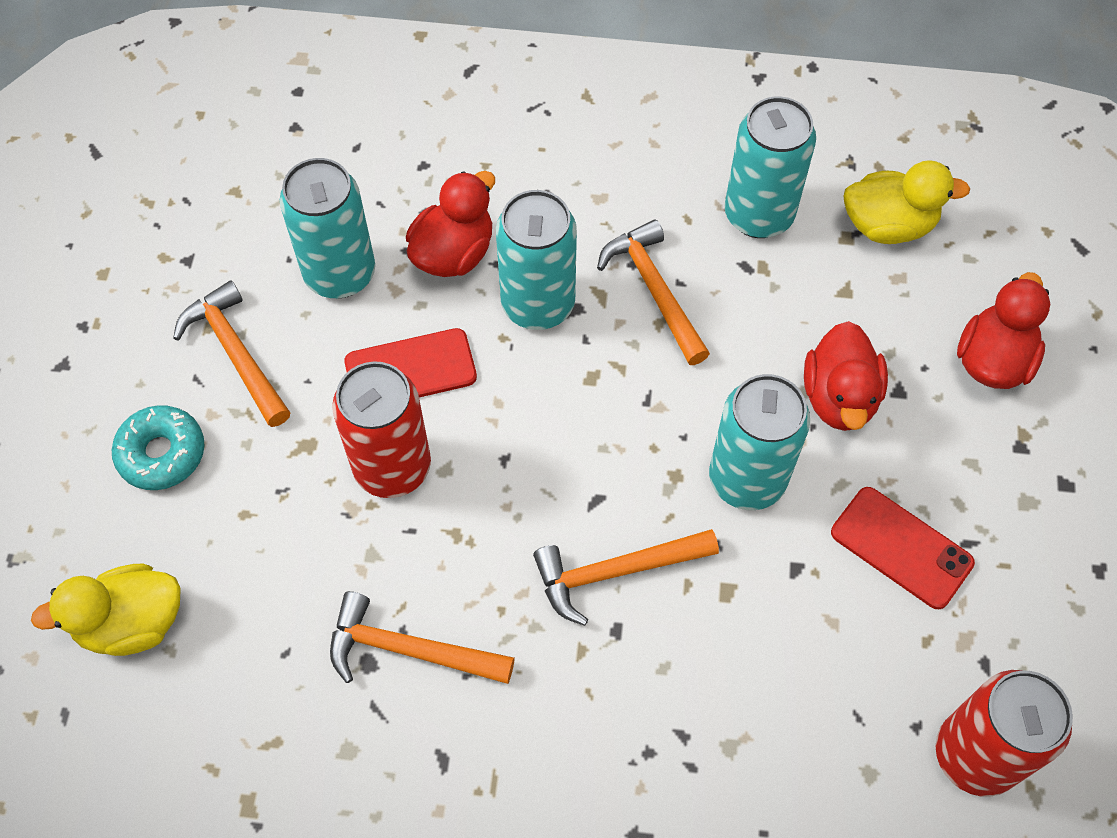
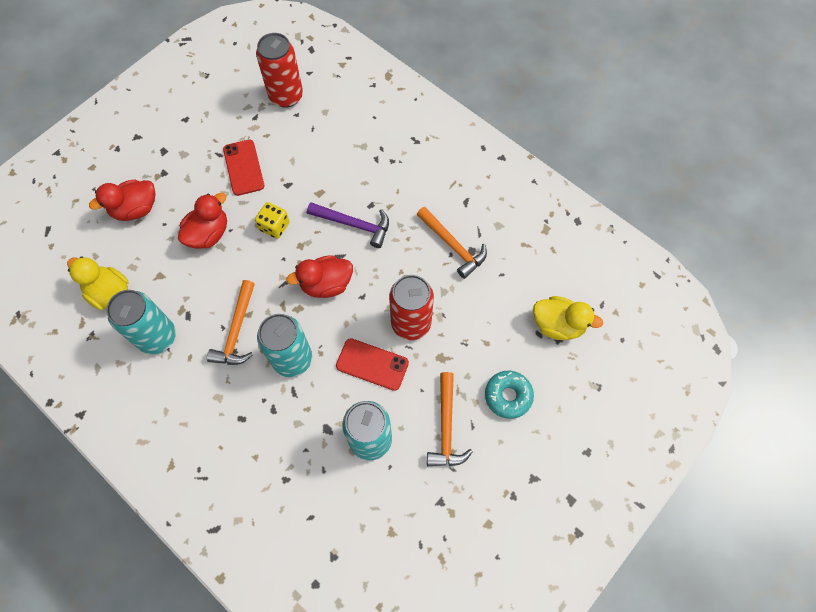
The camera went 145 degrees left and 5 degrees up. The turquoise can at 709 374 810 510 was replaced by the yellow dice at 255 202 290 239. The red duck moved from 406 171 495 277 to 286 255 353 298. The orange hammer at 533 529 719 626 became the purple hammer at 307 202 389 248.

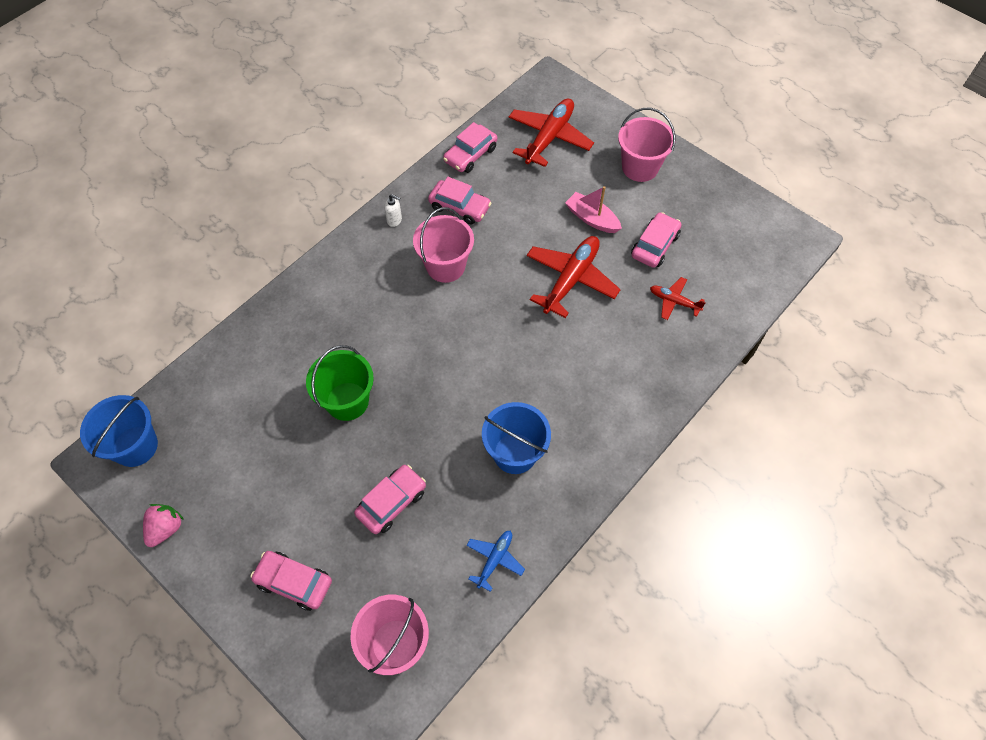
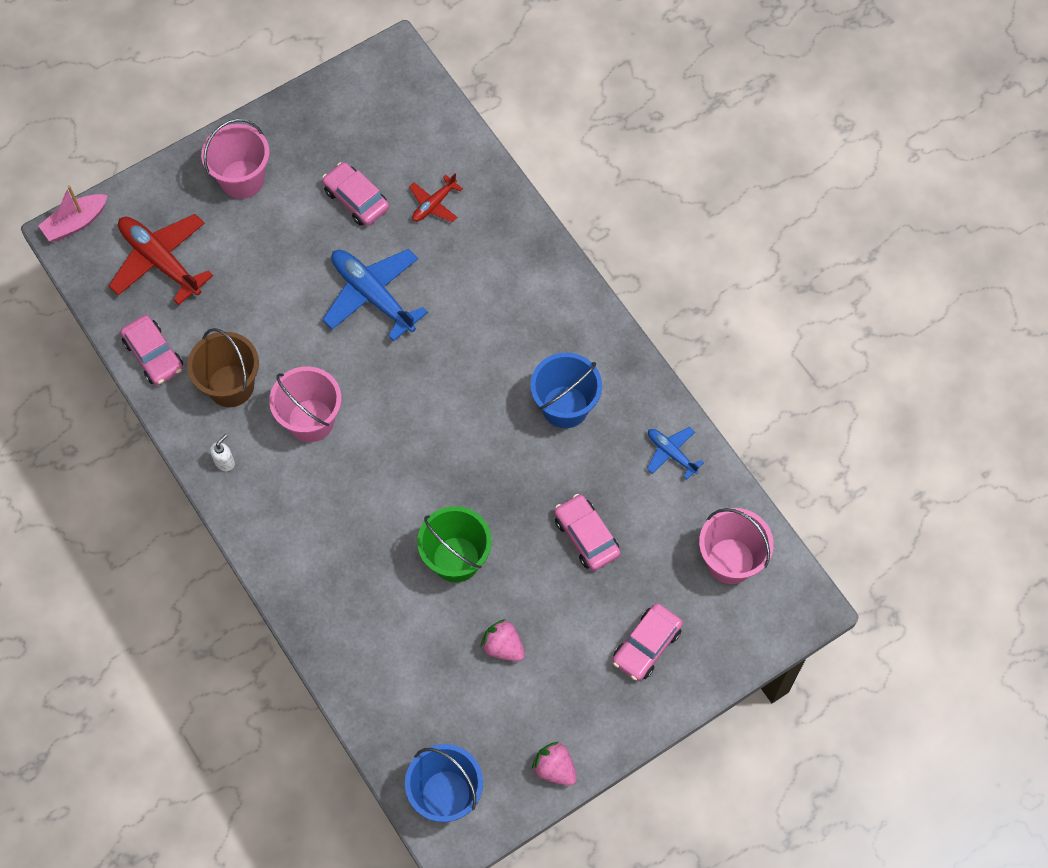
The camera went 75 degrees left and 5 degrees up. The pink boat moved from 565 186 622 233 to 38 185 108 241. The pink car at 428 177 491 225 was replaced by the brown bucket at 187 328 259 407. The red plane at 527 236 621 318 became the blue plane at 322 249 428 341. The pink strawberry at 481 619 525 661 appeared.

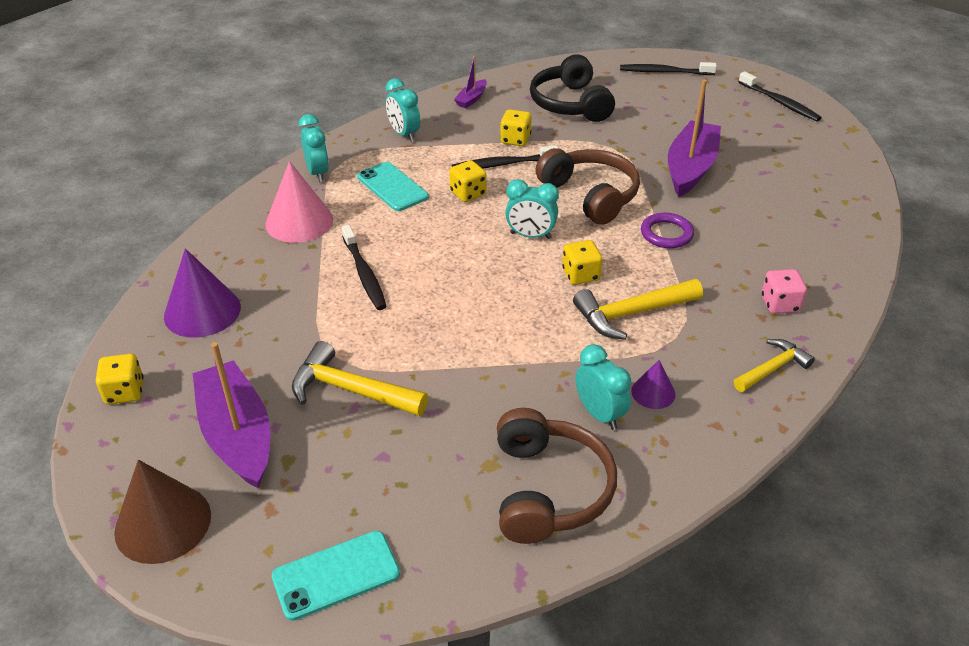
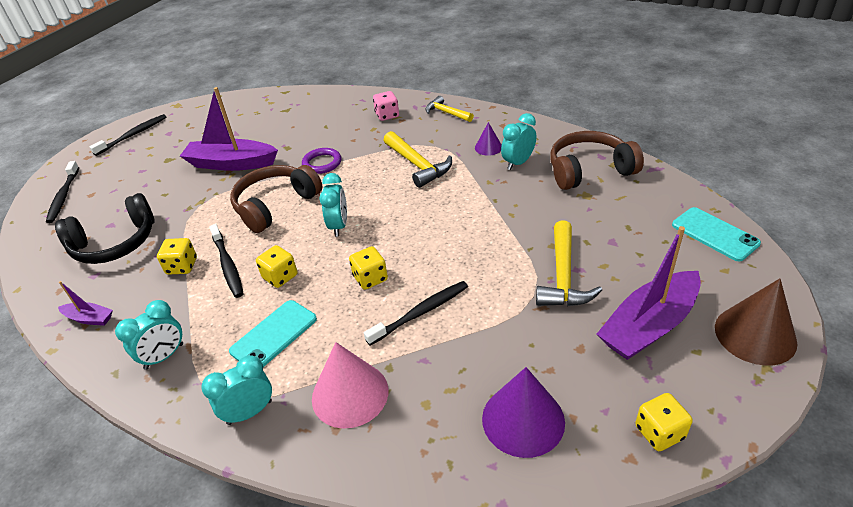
The camera went 100 degrees left and 0 degrees up. The yellow dice moved from 562 240 603 285 to 349 246 388 290.

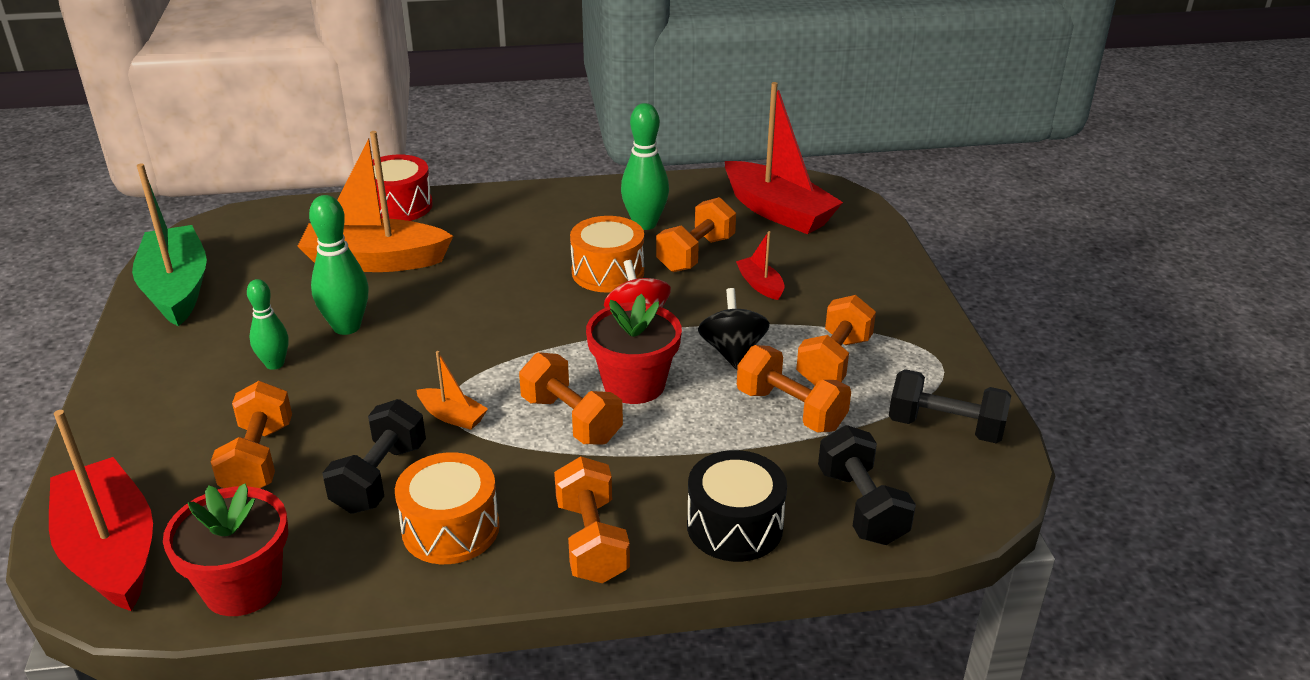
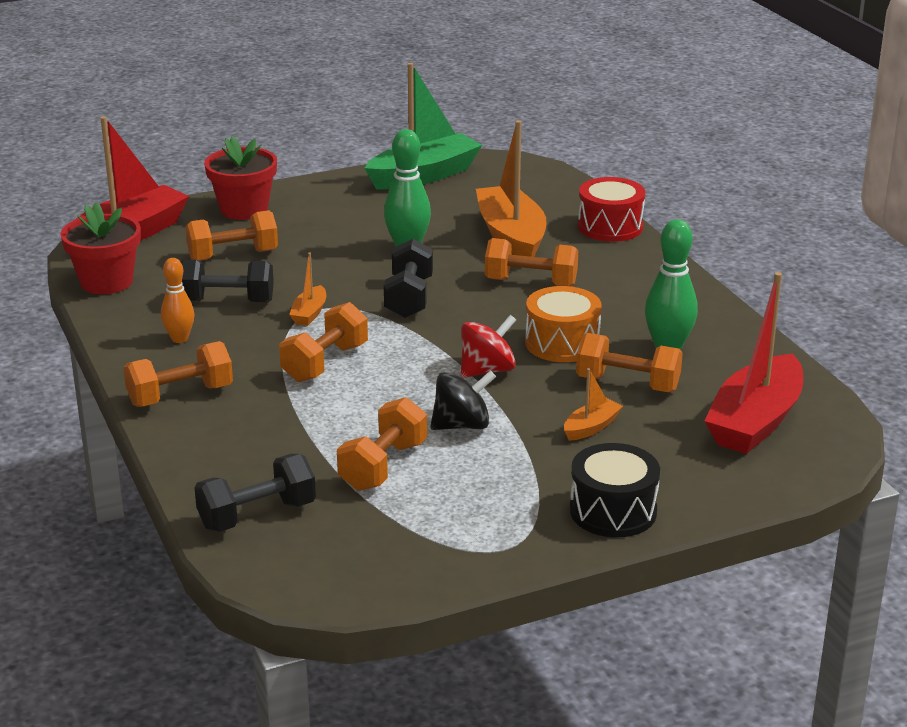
The camera went 75 degrees right and 5 degrees down. The orange drum at 395 452 499 564 was replaced by the orange bowling pin at 161 258 195 343. The red flower pot moved from 586 294 682 404 to 204 136 277 220. The black dumbbell moved from 889 369 1011 443 to 384 239 433 318. The orange dumbbell moved from 796 295 876 385 to 485 238 578 286. The red boat at 736 231 785 300 became the orange boat at 564 368 623 441. The black drum moved from 687 450 787 562 to 570 443 660 538. The green bowling pin at 247 279 289 370 disappeared.

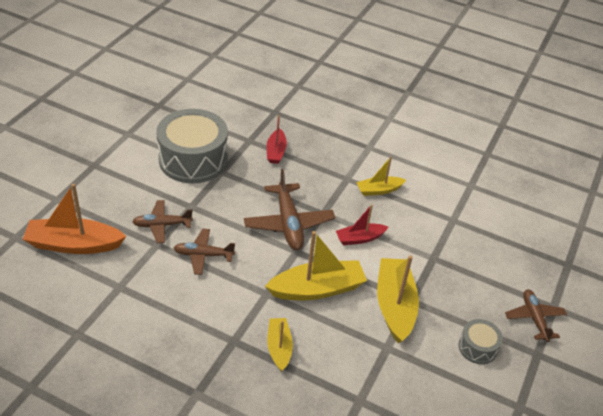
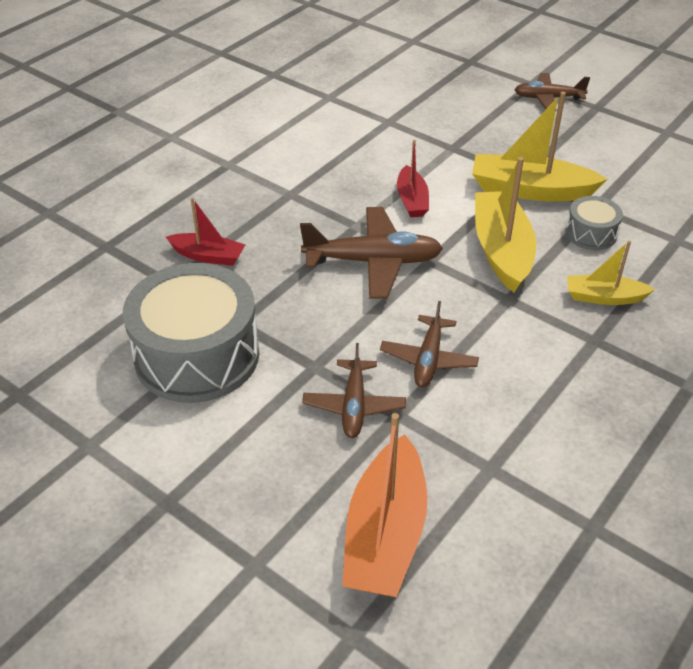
The camera went 75 degrees left and 0 degrees up. The grey drum moved from 458 319 503 364 to 565 196 623 250. The yellow boat at 356 157 406 196 disappeared.

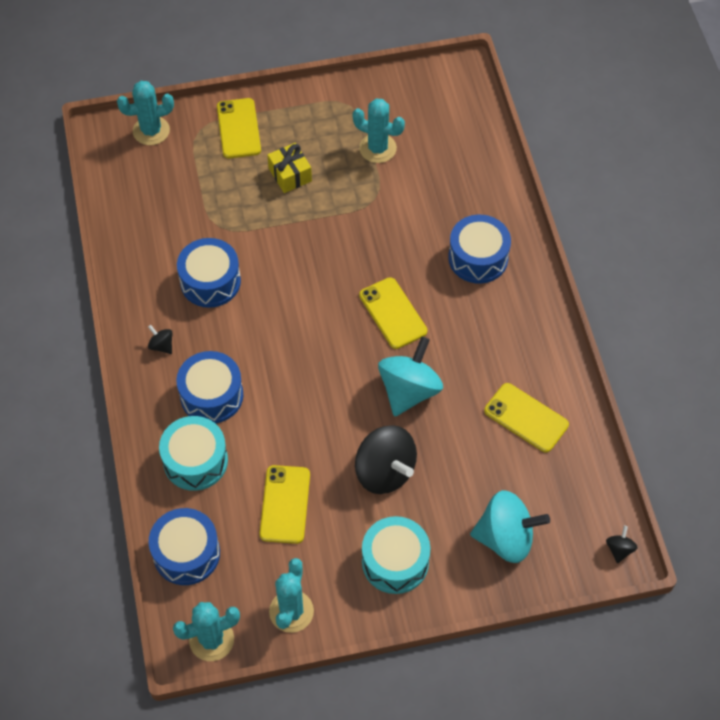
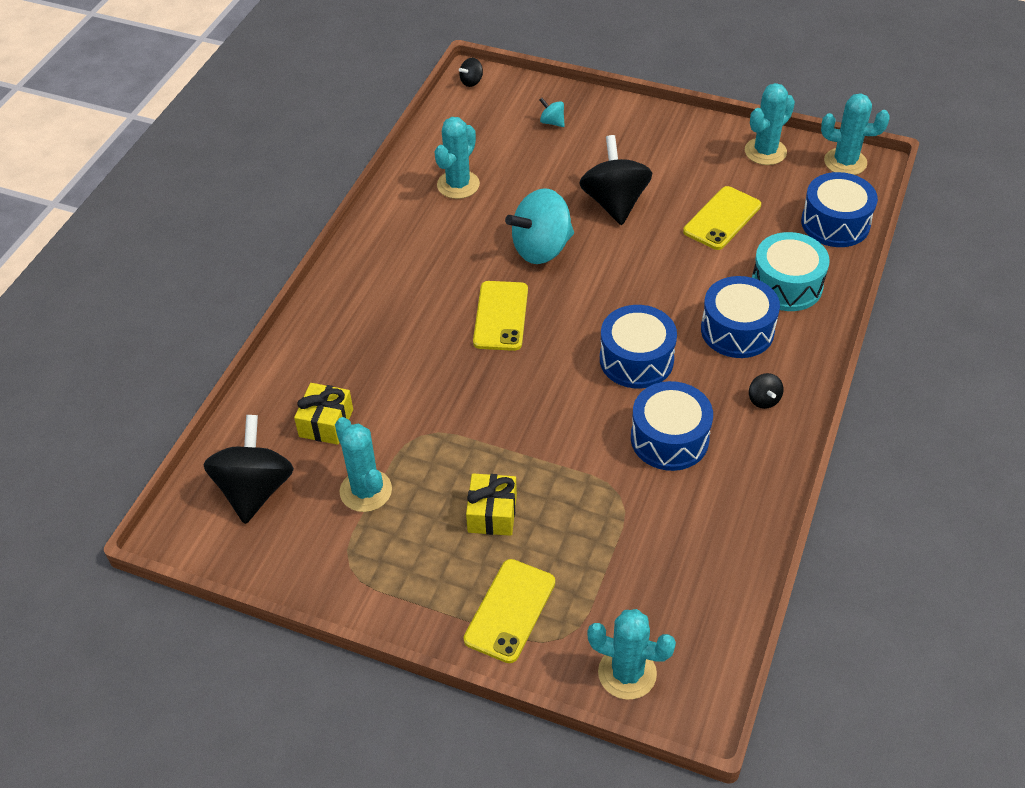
The camera went 145 degrees left and 10 degrees down. The black spinning top at 203 415 294 524 appeared. The yellow gift at 294 383 353 445 appeared. The yellow phone at 484 383 569 452 was replaced by the turquoise cactus at 435 117 480 199. The turquoise spinning top at 470 490 550 563 changed to 0.43 times the size. The blue drum moved from 448 215 511 284 to 600 305 677 388. The turquoise drum at 362 516 430 594 disappeared.

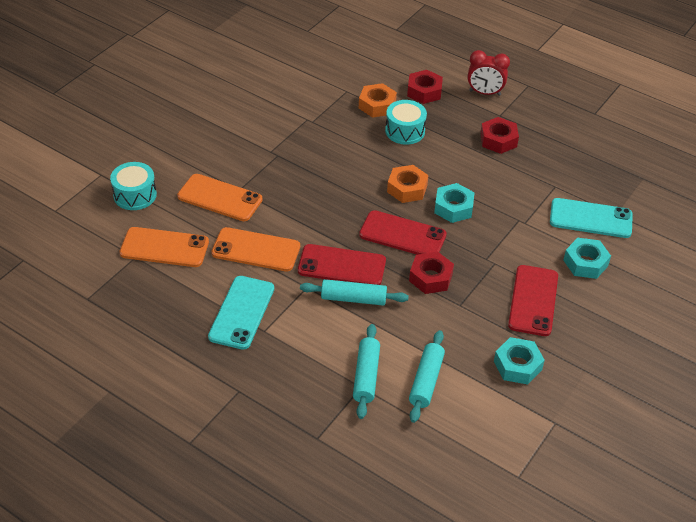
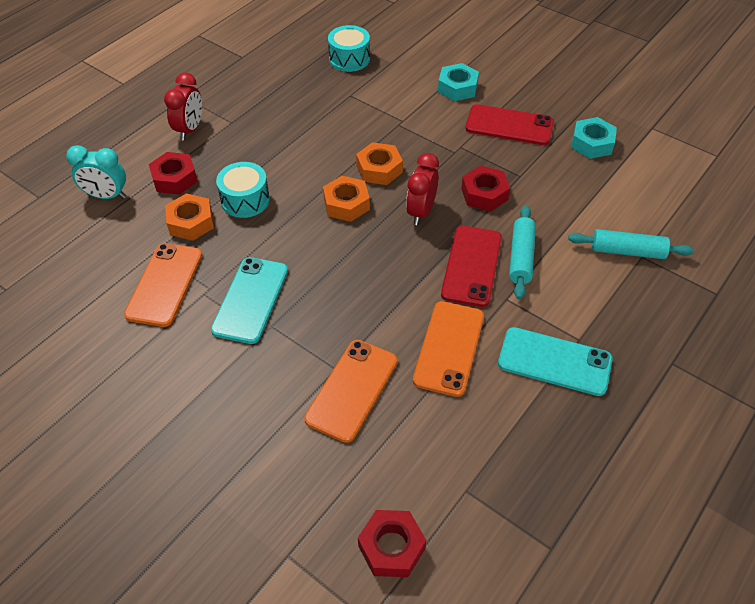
The camera went 85 degrees left and 5 degrees up. The turquoise clock at 66 145 126 199 appeared. The orange phone moved from 119 227 209 267 to 124 243 202 327. The turquoise phone moved from 550 198 633 238 to 211 257 288 344. The turquoise drum moved from 110 162 157 210 to 328 25 370 72. The turquoise nut at 434 183 475 223 became the orange nut at 356 142 403 185. The red nut moved from 480 117 519 154 to 358 510 426 577. The red phone at 359 210 447 255 was replaced by the red clock at 406 153 439 225. The turquoise rolling pin at 409 330 445 423 disappeared.

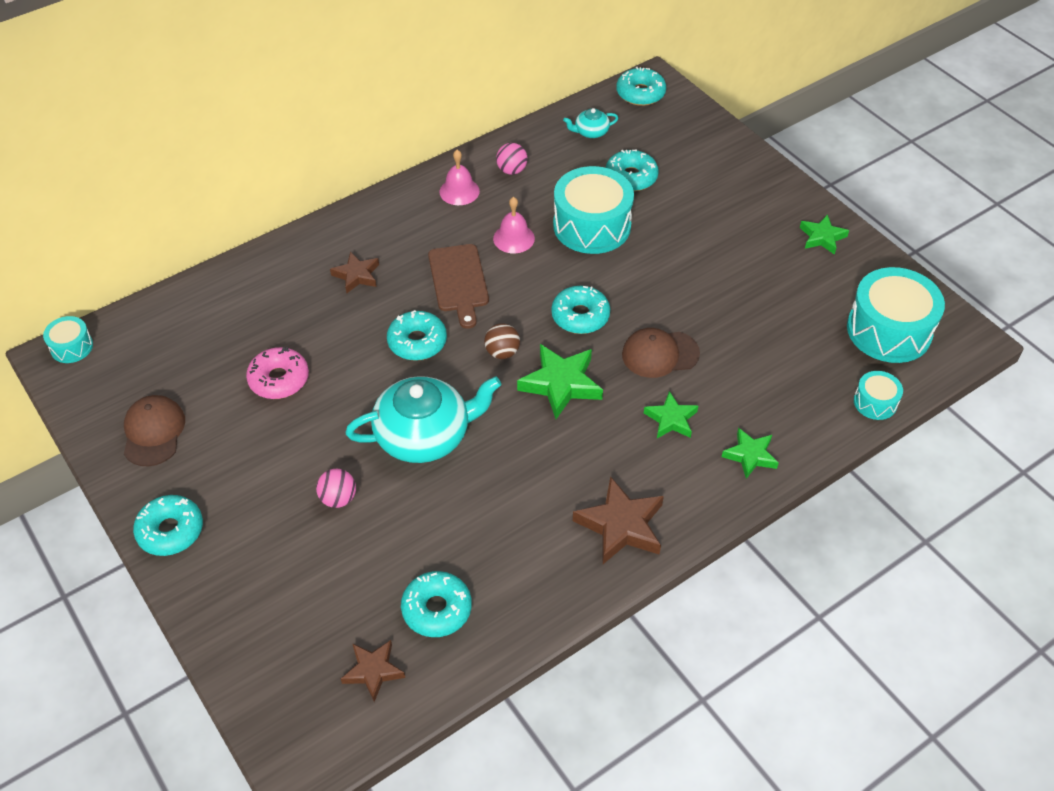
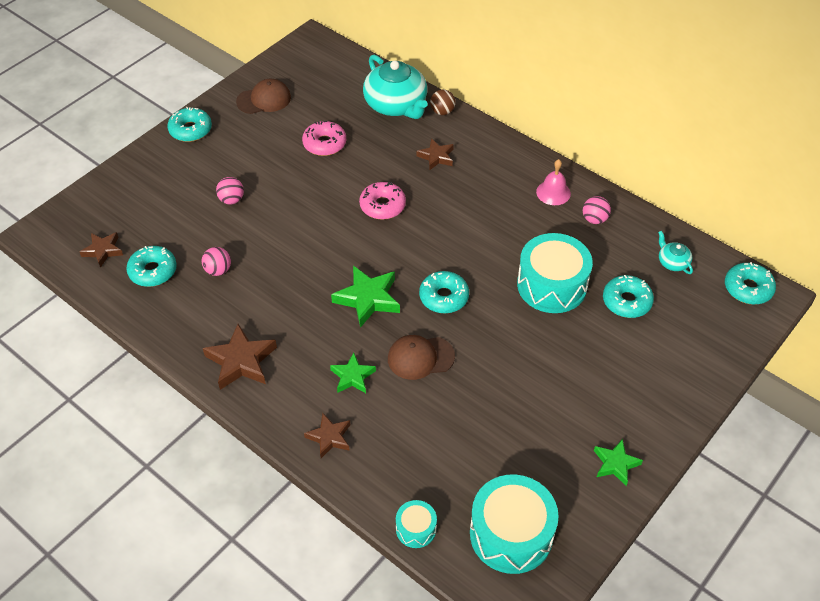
The camera went 75 degrees right and 0 degrees up. The pink ball at 202 247 231 276 appeared. The green star at 722 428 779 479 became the brown star at 304 413 350 458. The turquoise donut at 387 310 447 361 became the pink donut at 359 182 406 220. The turquoise teapot moved from 345 376 501 463 to 363 55 428 119. The brown cap at 622 328 700 378 turned 75 degrees counterclockwise. The brown ball moved from 484 323 520 359 to 430 90 456 115. The turquoise drum at 43 316 93 363 disappeared. The brown cutting board at 428 244 489 329 disappeared. The pink bell at 493 197 535 253 disappeared.

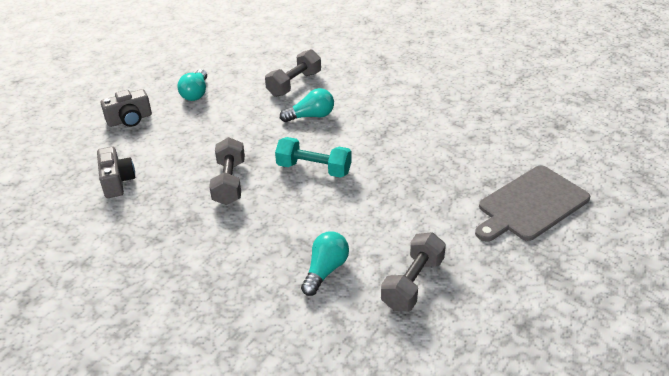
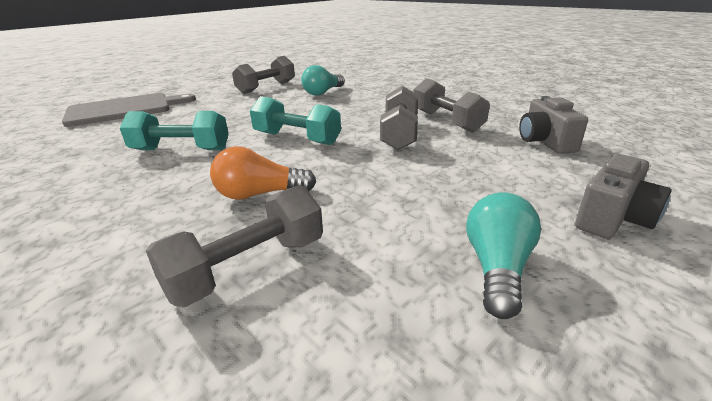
The camera went 170 degrees left and 10 degrees down. The turquoise dumbbell at 120 111 229 150 appeared. The turquoise light bulb at 280 88 334 122 became the orange light bulb at 210 146 316 200. The grey dumbbell at 413 78 490 133 appeared. The grey camera at 101 89 152 127 turned 150 degrees clockwise.

